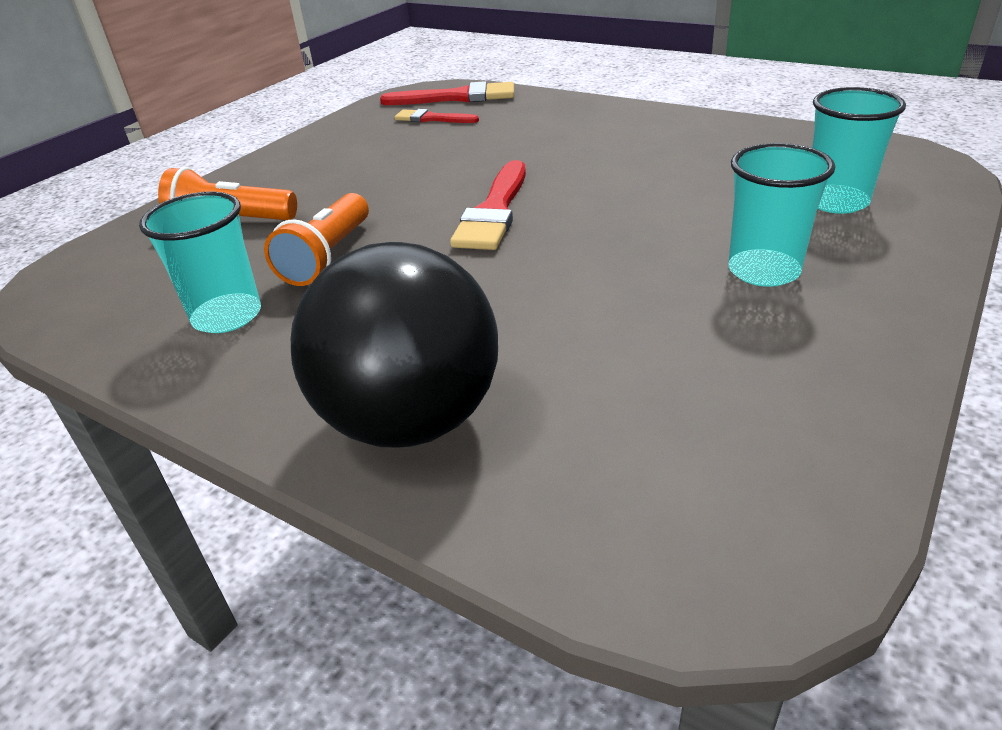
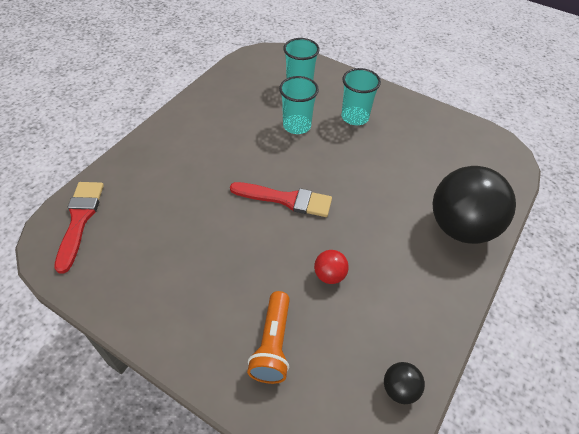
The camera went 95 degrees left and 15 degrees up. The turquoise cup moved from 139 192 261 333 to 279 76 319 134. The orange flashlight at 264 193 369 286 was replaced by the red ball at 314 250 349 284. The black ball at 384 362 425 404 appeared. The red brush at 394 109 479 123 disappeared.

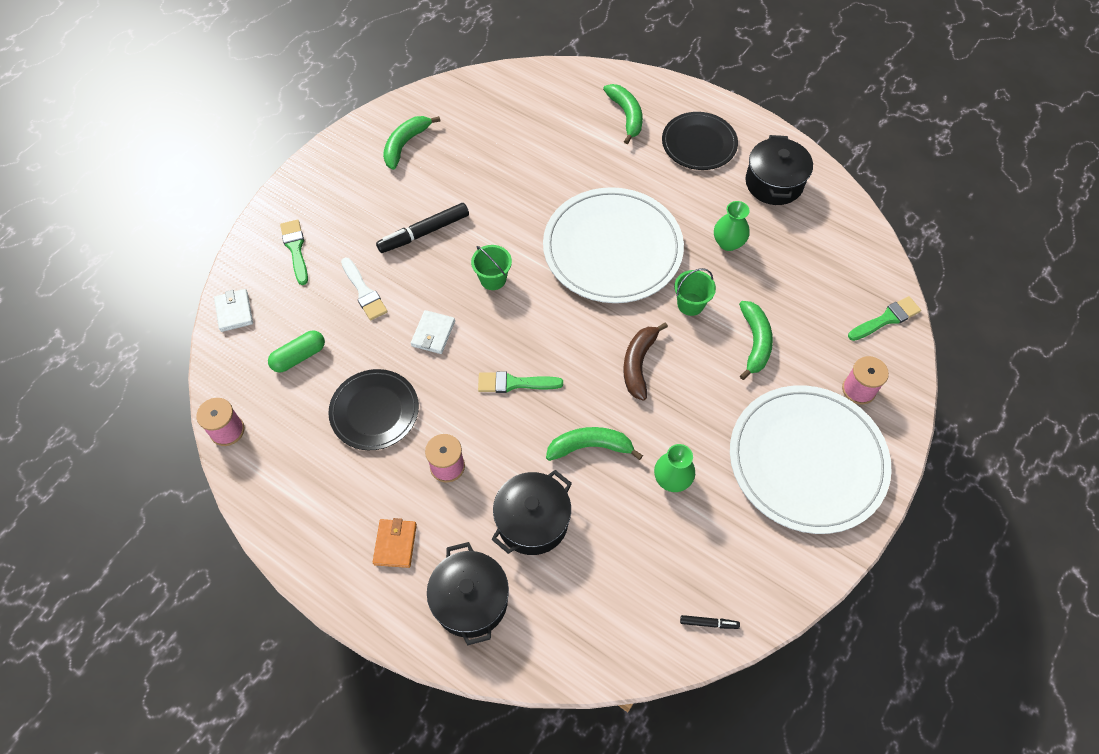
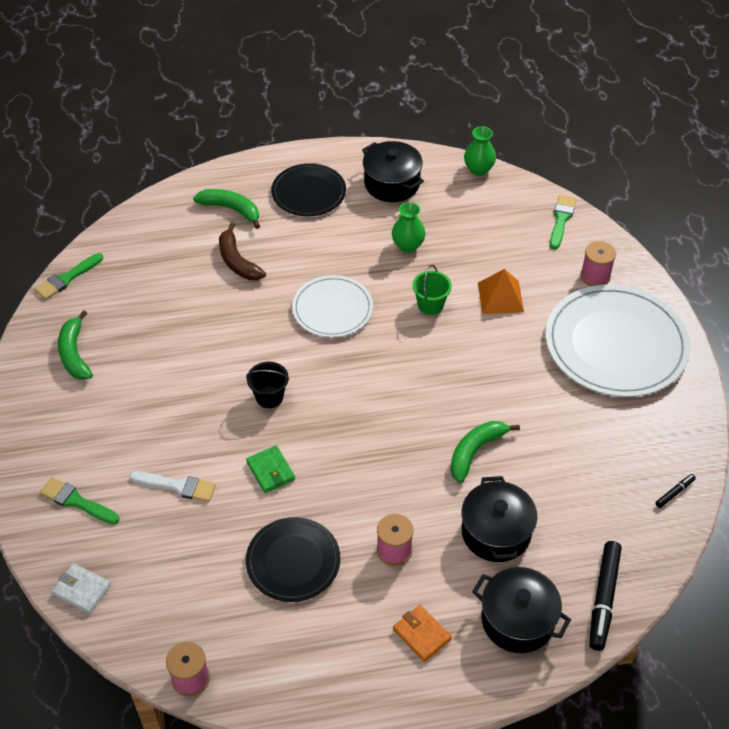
The camera went 45 degrees left and 10 degrees down. The green brush moved from 478 371 563 393 to 35 253 103 300. The brown banana moved from 623 322 668 400 to 219 222 266 280. The green bucket at 471 245 512 290 became the black bucket at 246 362 289 408. The white wallet at 411 310 455 354 became the green wallet at 246 445 295 493. The white plate at 543 187 684 303 changed to 0.58 times the size. The green vase moved from 654 444 695 492 to 464 126 496 176. The green banana at 739 301 773 380 was replaced by the orange pyramid at 478 269 524 314. The black marker moved from 376 203 469 253 to 589 541 622 651. The green capsule at 268 331 325 373 disappeared.

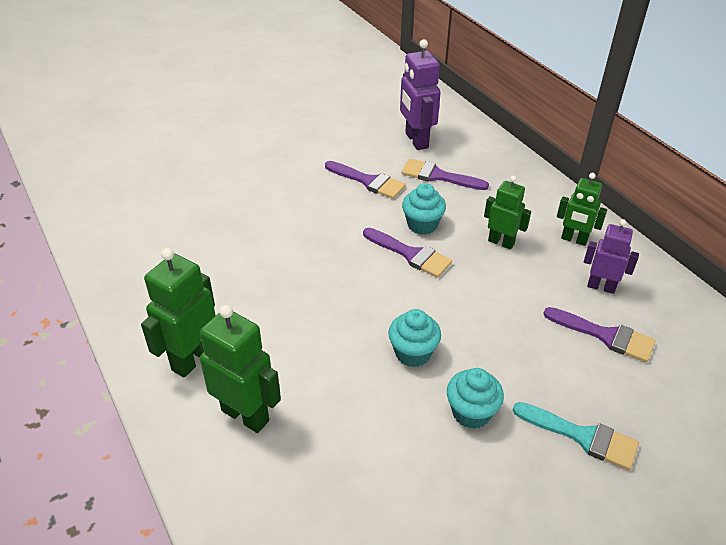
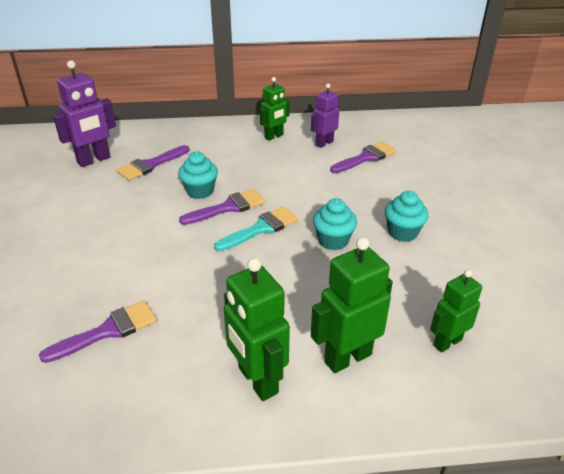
The camera went 65 degrees left and 5 degrees down. The purple brush moved from 325 161 406 199 to 39 300 157 363. The purple robot at 400 39 441 150 turned 45 degrees counterclockwise. The turquoise brush moved from 513 402 639 470 to 214 206 298 251. The green robot moved from 484 176 531 249 to 430 270 482 353.

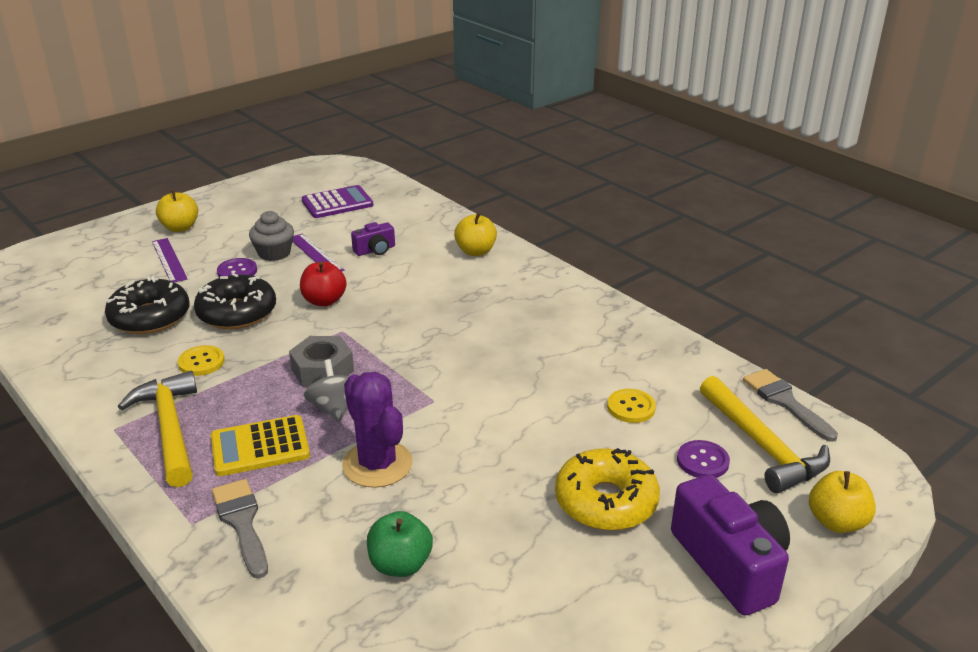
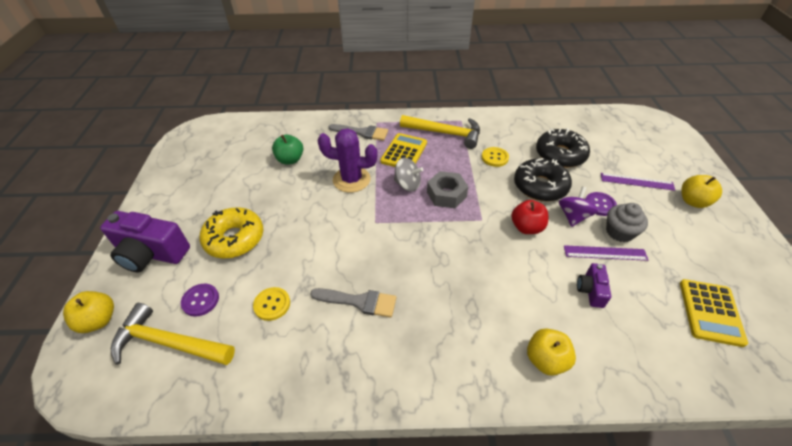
The camera went 130 degrees right and 15 degrees up. The grey brush moved from 743 369 838 442 to 310 288 396 318. The purple spinning top at 559 186 598 227 appeared. The purple calculator at 302 185 373 218 became the yellow calculator at 680 279 748 347.

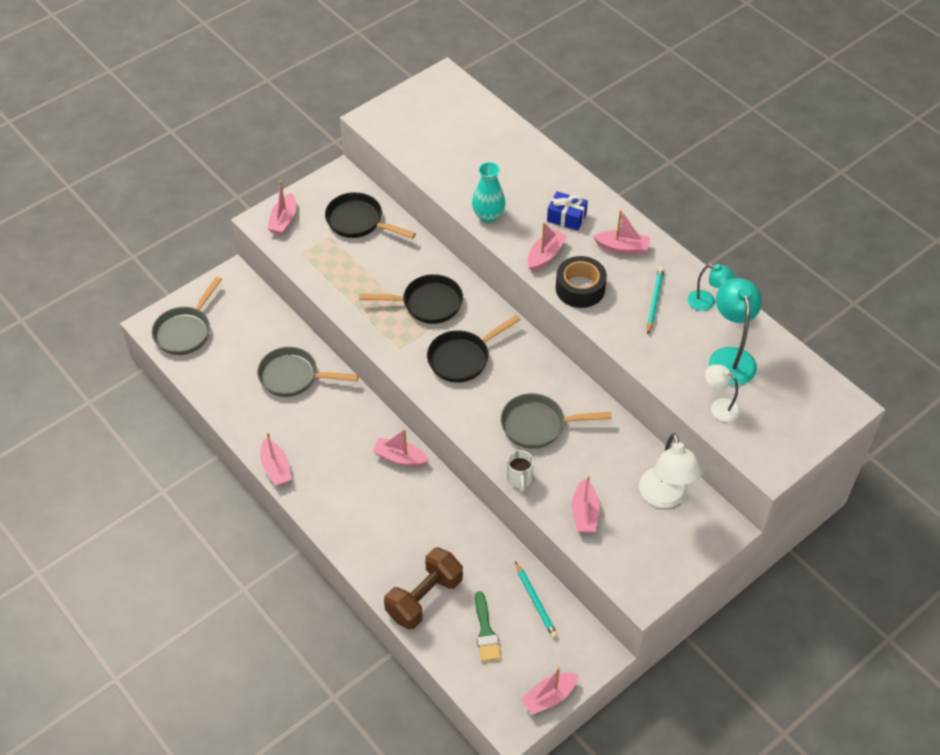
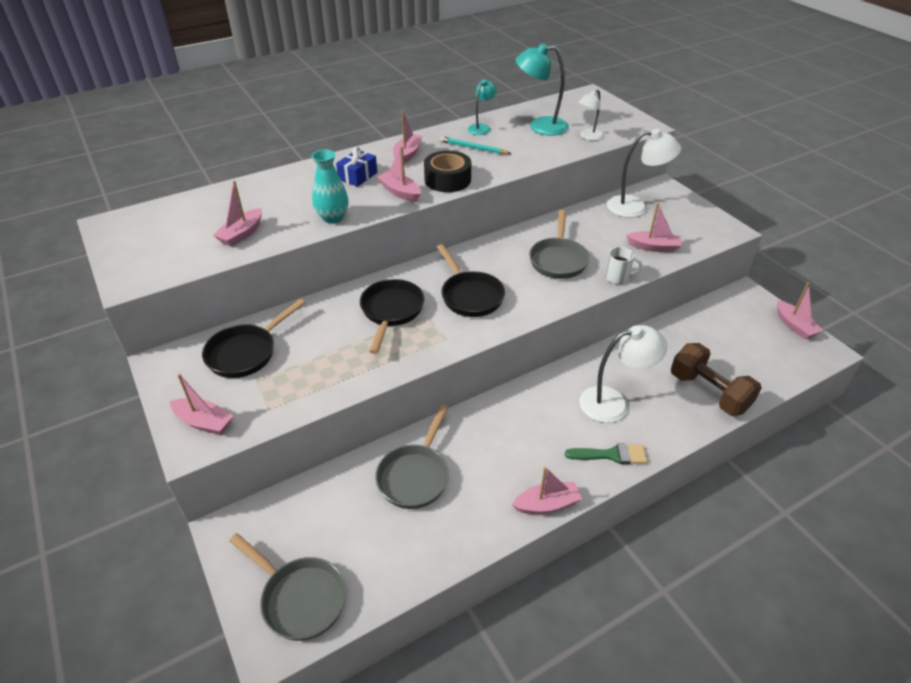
The camera went 80 degrees left and 10 degrees down. The pink boat moved from 373 429 429 466 to 213 181 262 247. The green brush moved from 475 591 502 662 to 565 443 647 464. The white lamp at 579 325 668 423 appeared. The turquoise pencil at 515 561 558 638 disappeared.

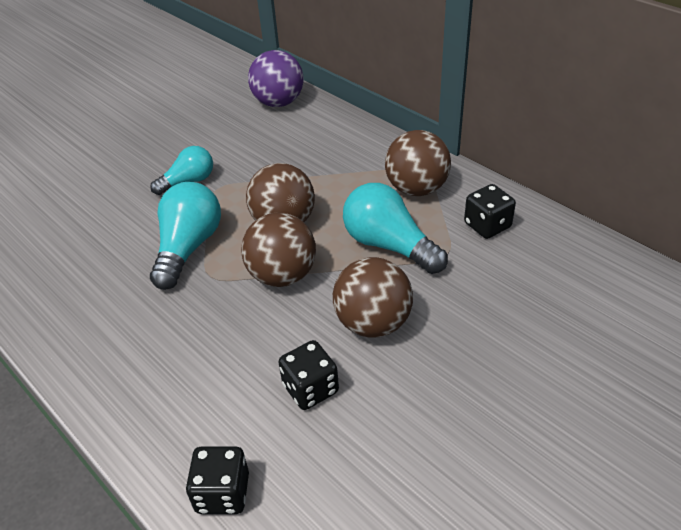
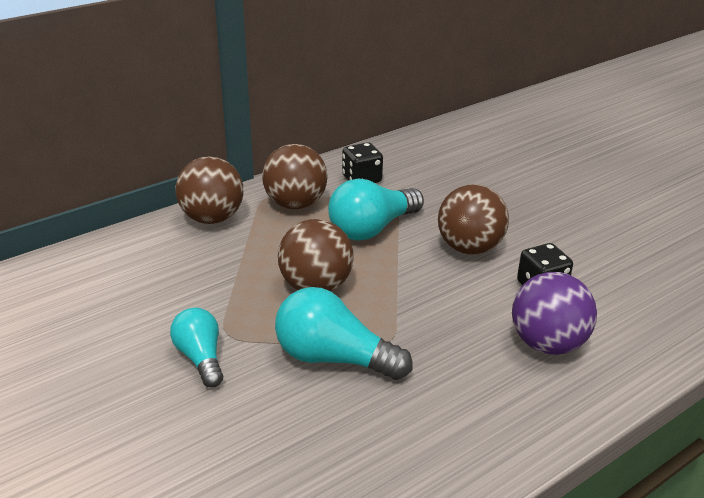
The camera went 85 degrees left and 10 degrees down. The brown ball moved from 241 213 316 287 to 176 157 243 224. The purple ball moved from 248 50 303 107 to 512 272 597 355. The black dice at 186 446 249 514 disappeared.

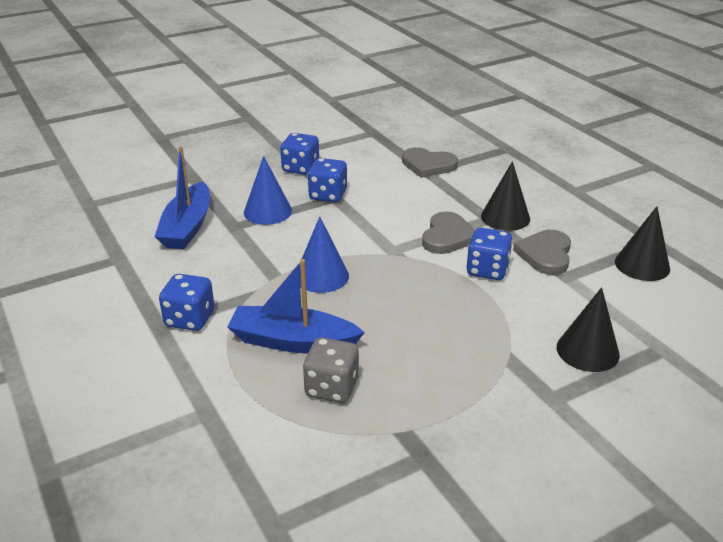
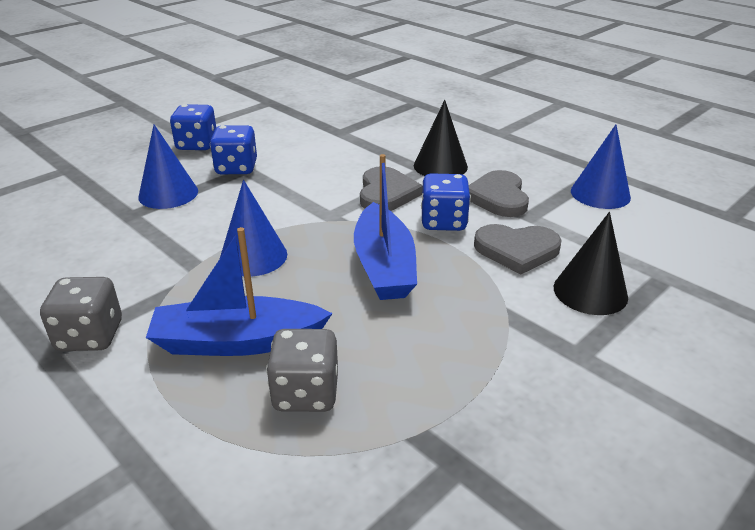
The camera went 15 degrees left and 0 degrees up. The blue dice at 159 274 214 331 became the grey dice at 40 277 122 351. The blue boat moved from 154 146 210 249 to 354 154 417 300. The grey heart moved from 402 147 458 178 to 474 224 562 274. The black cone at 615 206 670 281 became the blue cone at 571 125 631 209.

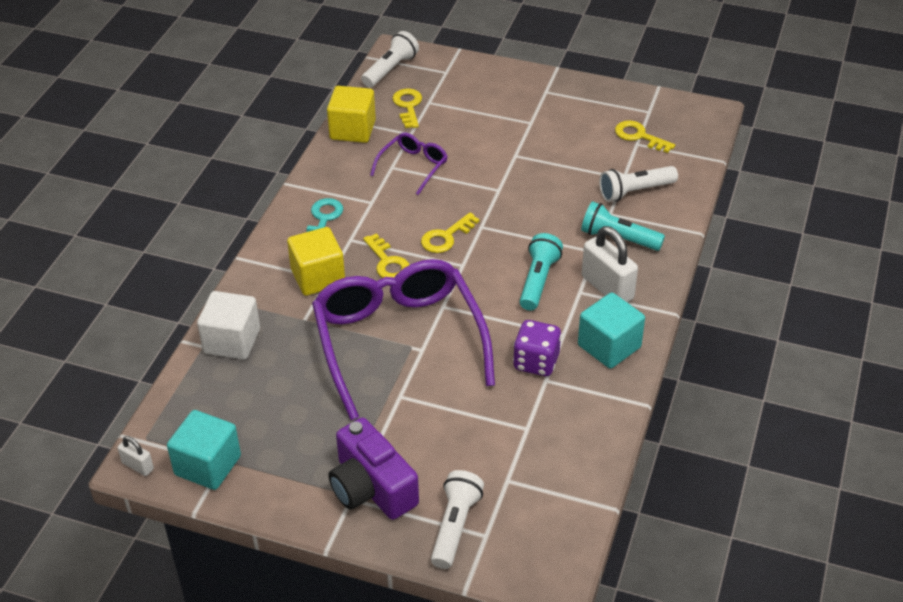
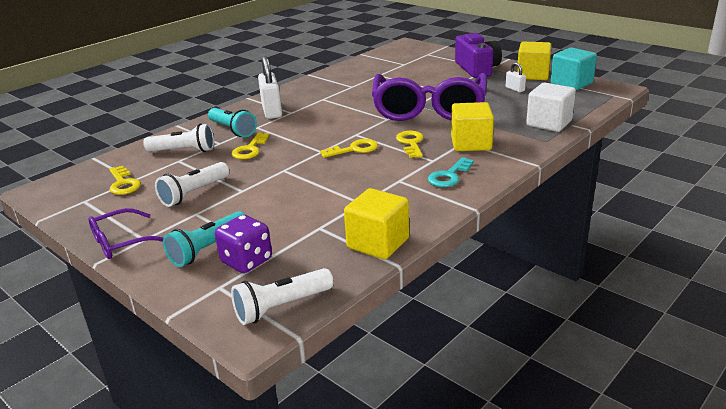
The camera went 155 degrees left and 15 degrees down. The purple glasses moved from 370 133 448 195 to 88 208 163 259. The white flashlight moved from 431 470 484 569 to 155 162 229 207. The turquoise flashlight moved from 520 233 563 311 to 163 211 245 267. The purple dice moved from 513 320 562 376 to 215 215 272 273. The yellow key moved from 392 89 422 128 to 231 133 269 159. The white padlock moved from 118 436 154 476 to 506 62 526 92. The yellow cube at 517 42 552 80 appeared. The turquoise cube at 578 293 645 368 disappeared.

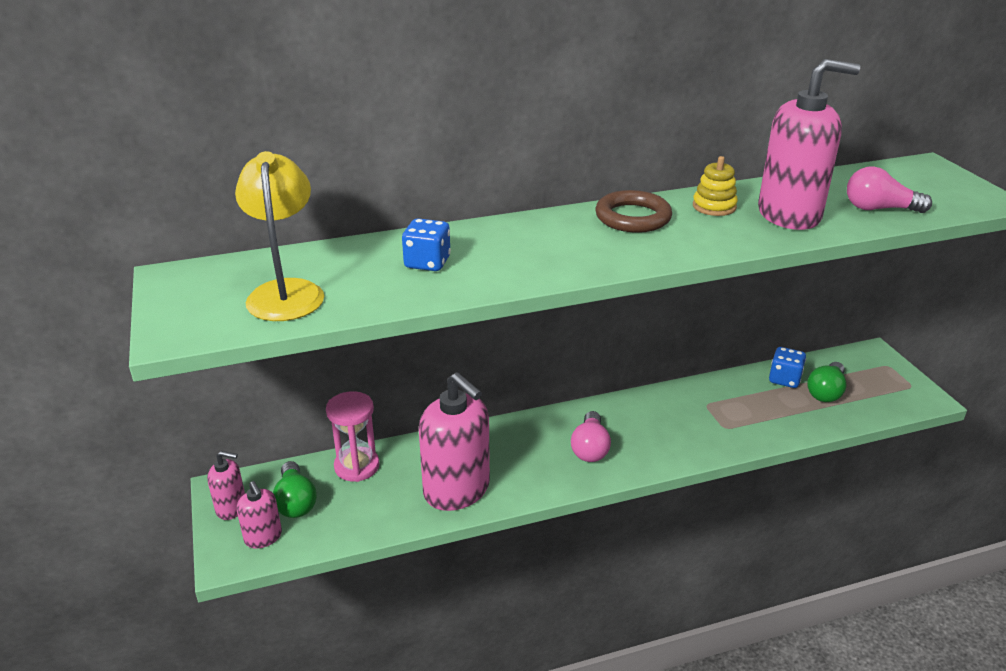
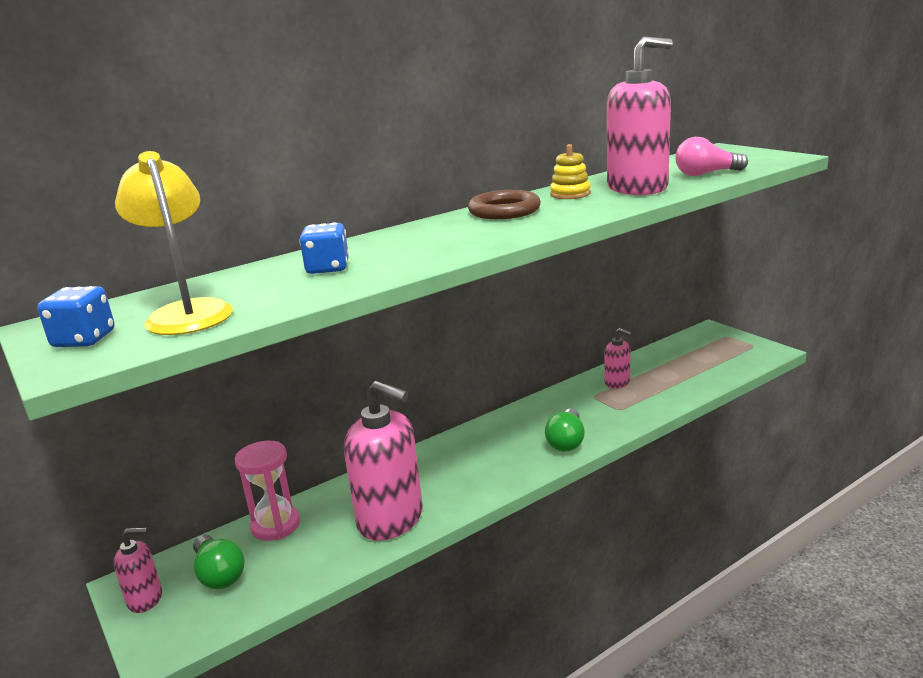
The camera went 15 degrees left and 10 degrees down. The blue dice moved from 769 347 806 388 to 37 286 115 347. The green light bulb moved from 807 362 847 402 to 545 409 585 452. The pink soap dispenser moved from 236 481 282 549 to 604 328 632 389. The pink light bulb at 571 411 611 462 disappeared.

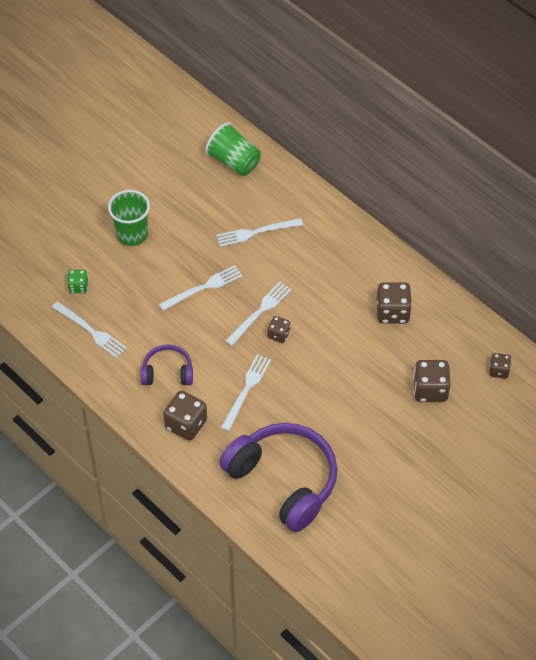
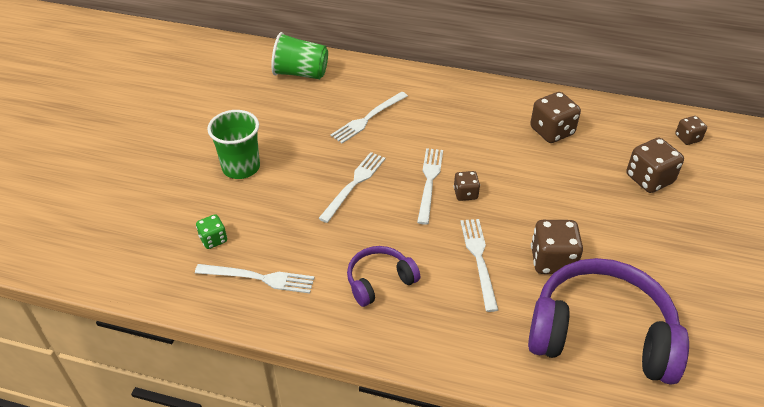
The camera went 30 degrees left and 10 degrees down. The brown dice moved from 163 391 207 441 to 531 220 583 274.

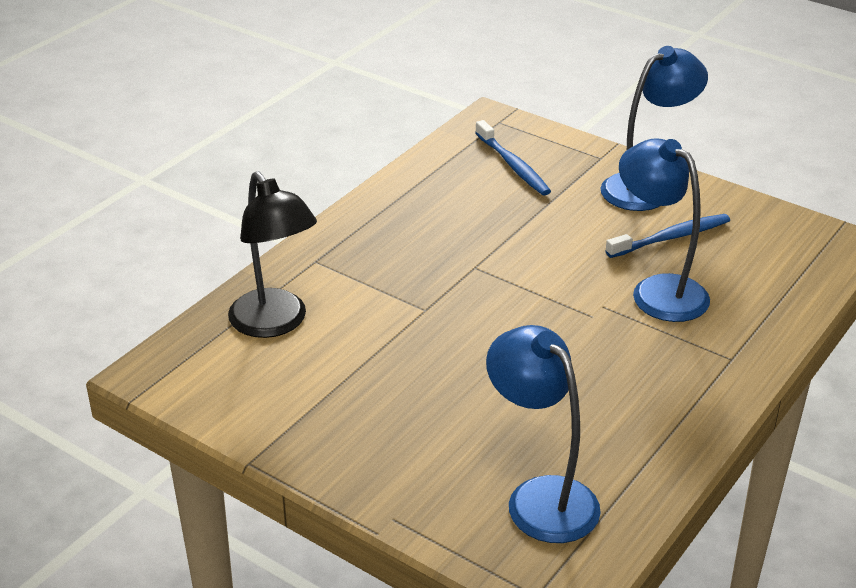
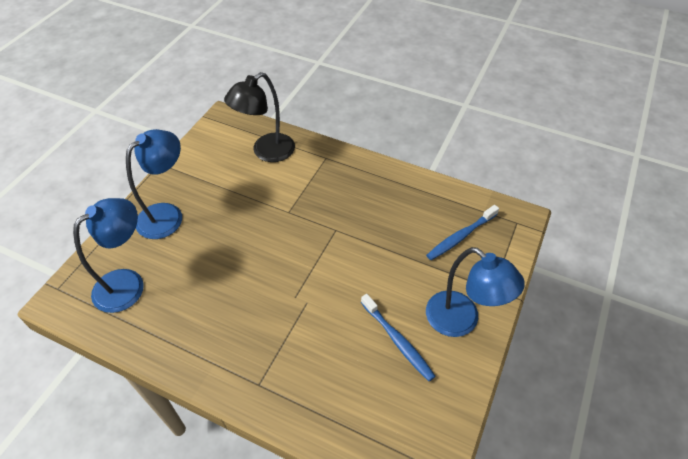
The camera went 80 degrees right and 15 degrees up. The blue lamp moved from 619 138 710 322 to 126 129 182 239.

